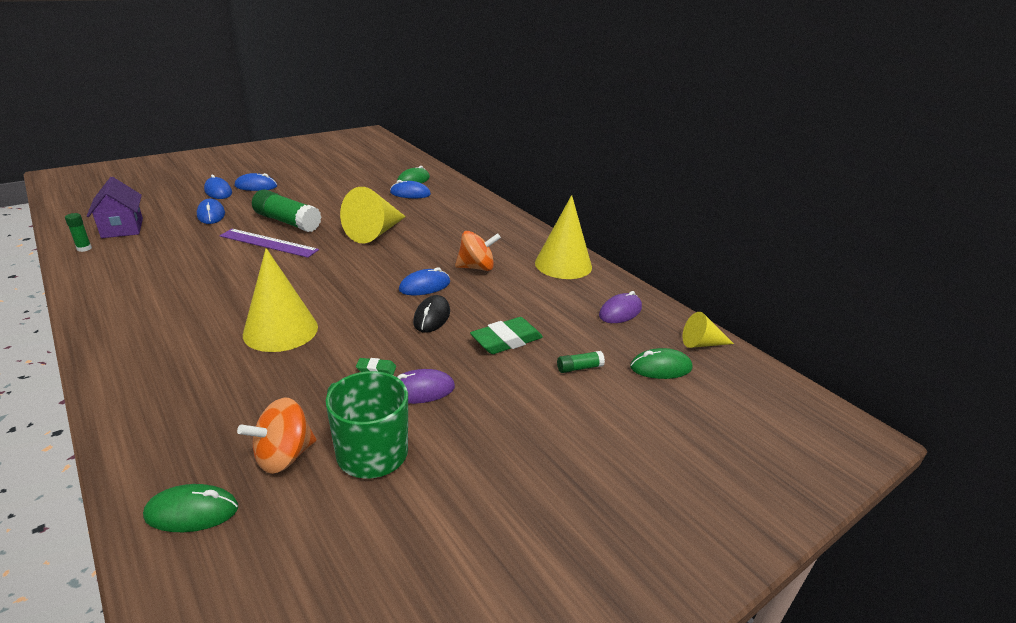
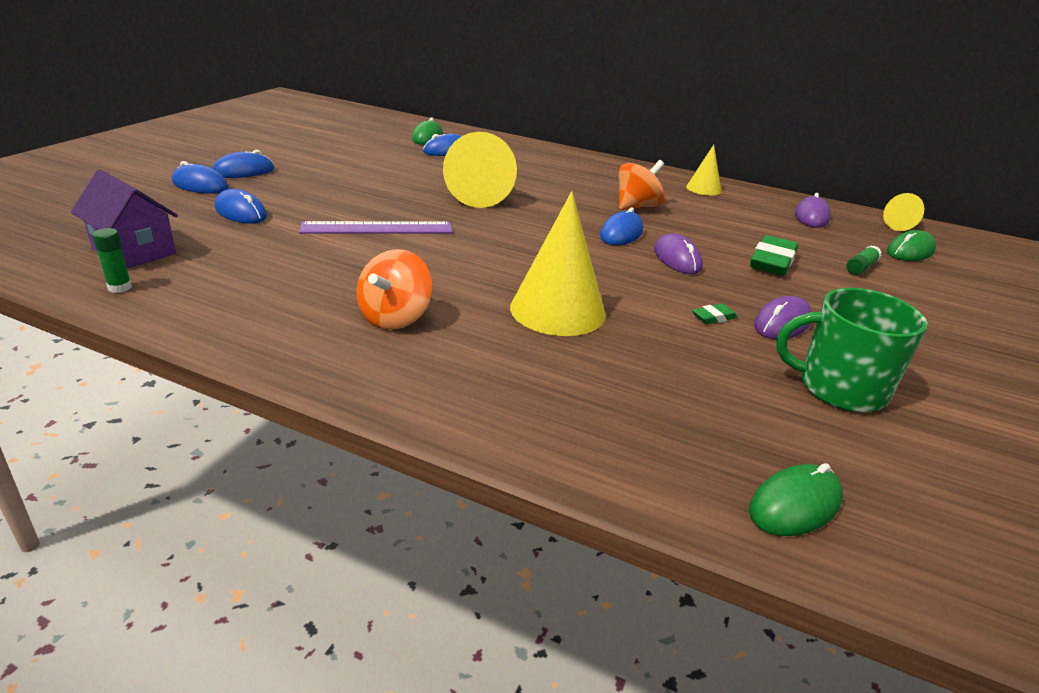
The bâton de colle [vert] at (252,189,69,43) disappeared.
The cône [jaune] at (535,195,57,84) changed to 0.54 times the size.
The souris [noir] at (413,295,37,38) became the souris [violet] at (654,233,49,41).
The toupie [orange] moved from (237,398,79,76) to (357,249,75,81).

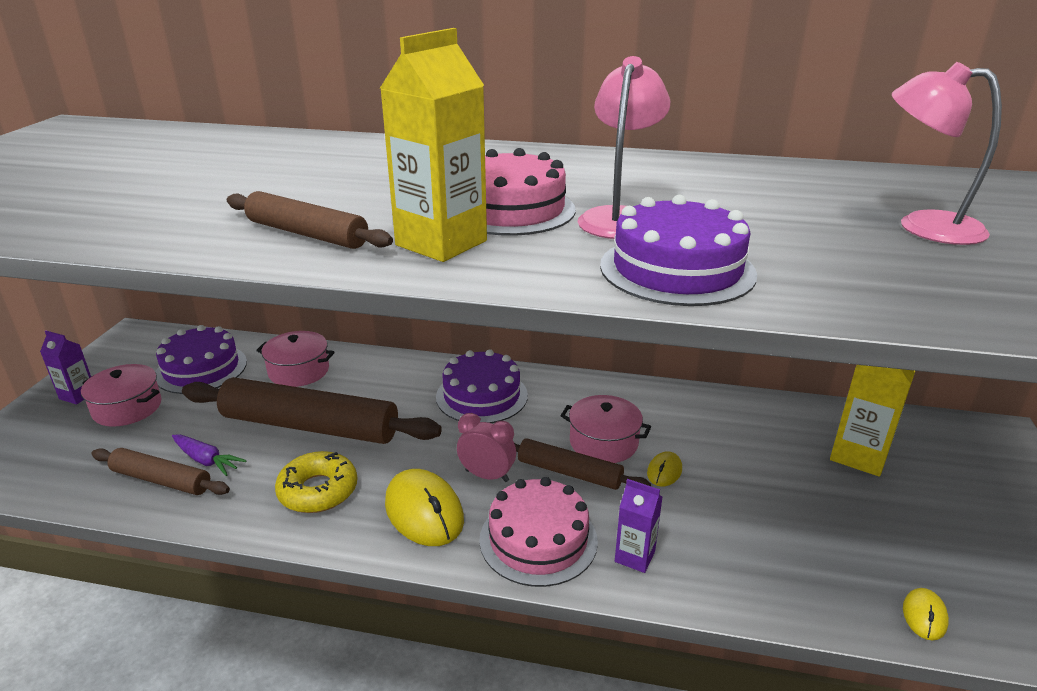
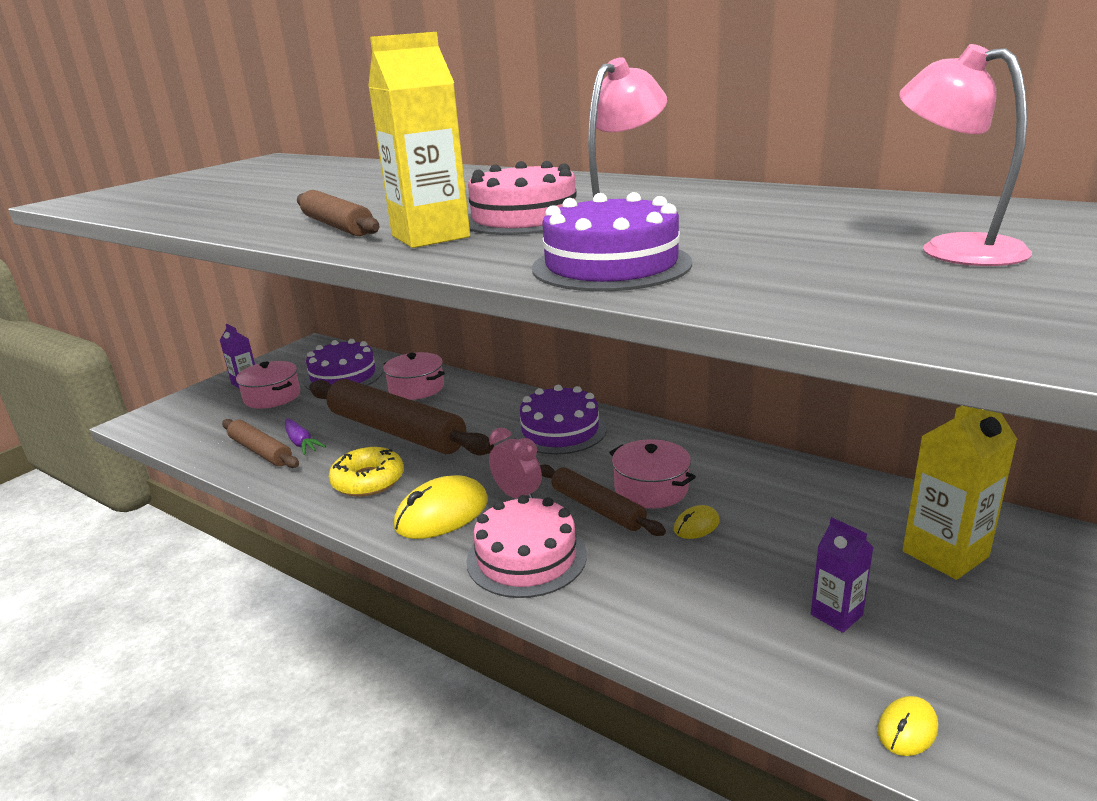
The souris [jaune] at (385,469,79,77) turned 60 degrees clockwise.
The brique de lait [violet] moved from (615,479,48,94) to (811,517,63,116).

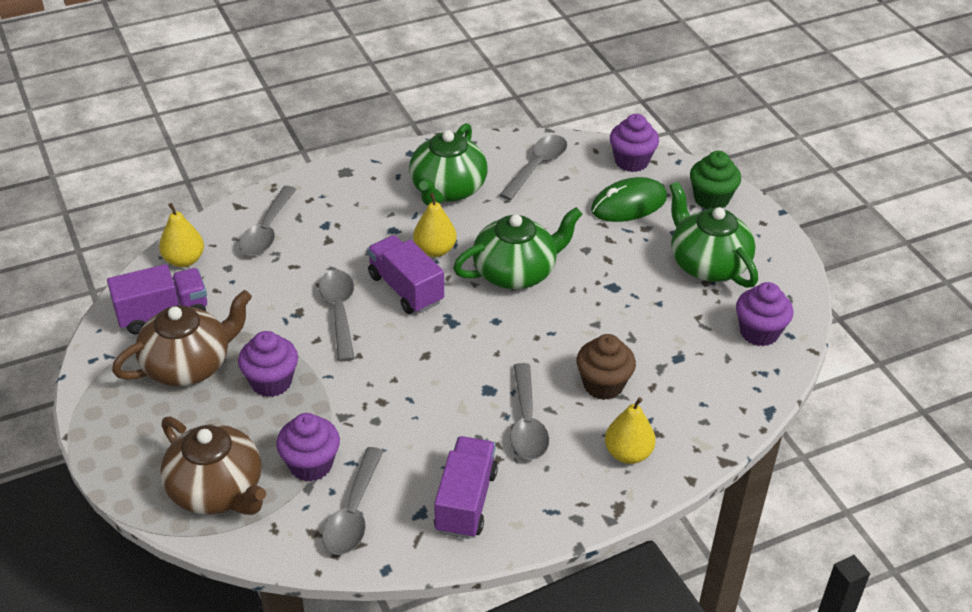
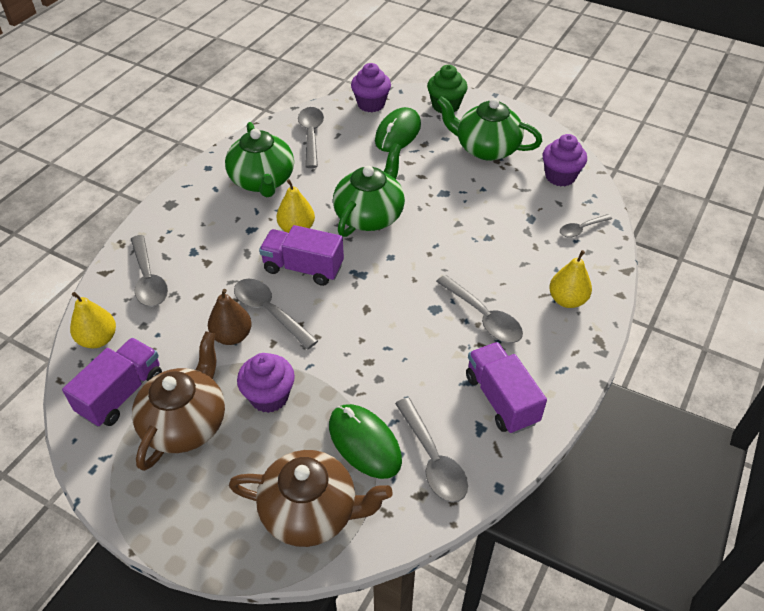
The muffin [marron] at (577,334,59,66) disappeared.
The muffin [violet] at (276,413,64,69) was replaced by the souris [vert] at (329,404,73,75).
The cuillère [gris] at (560,214,52,24) appeared.
The poire [marron] at (208,289,44,56) appeared.

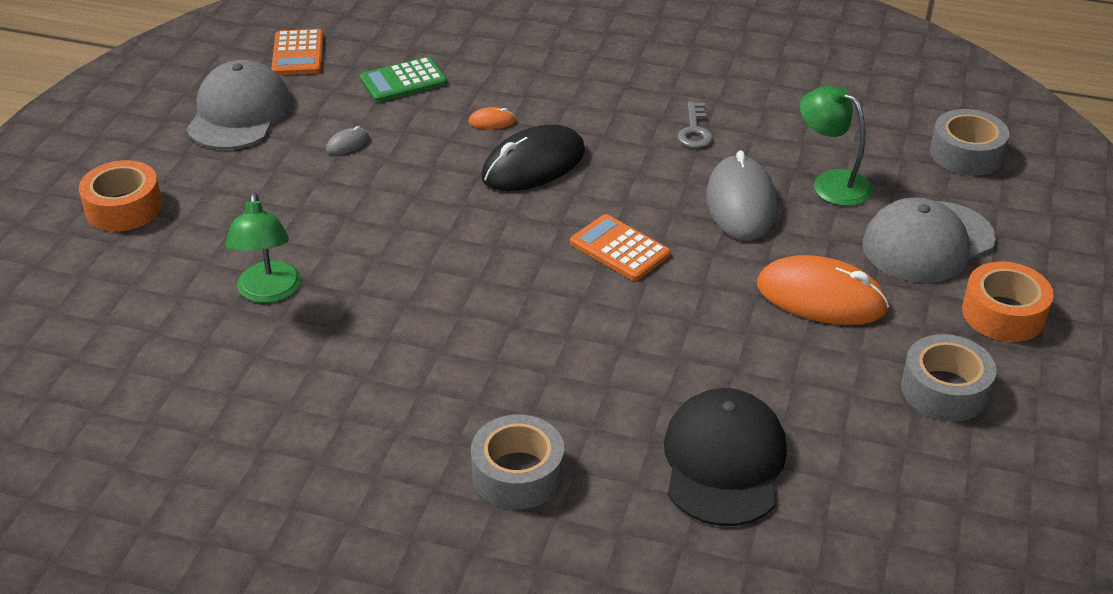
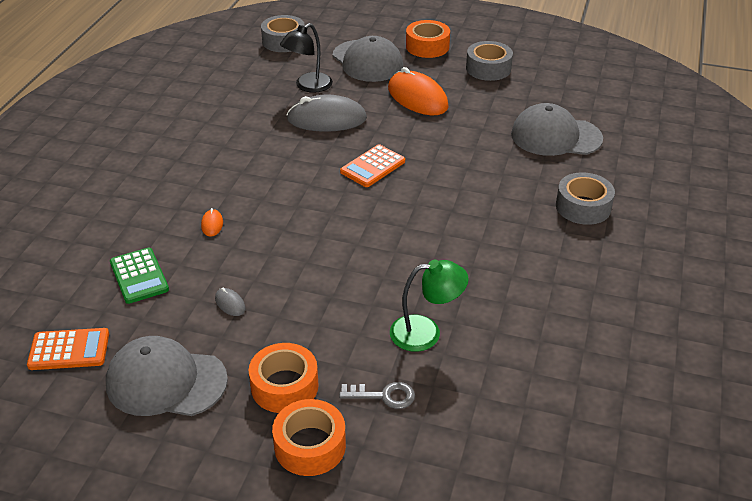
The lampe [vert] at (800,86,73,120) became the lampe [noir] at (280,23,53,70).
The clé [gris] moved from (678,102,35,46) to (339,382,76,27).
The souris [noir] at (482,124,103,67) disappeared.
The souris [orange] at (757,255,132,70) turned 60 degrees counterclockwise.
The casquette [noir] at (664,388,123,138) became the casquette [gris] at (511,103,92,53).
The ruban adhésif [orange] at (249,343,69,70) appeared.

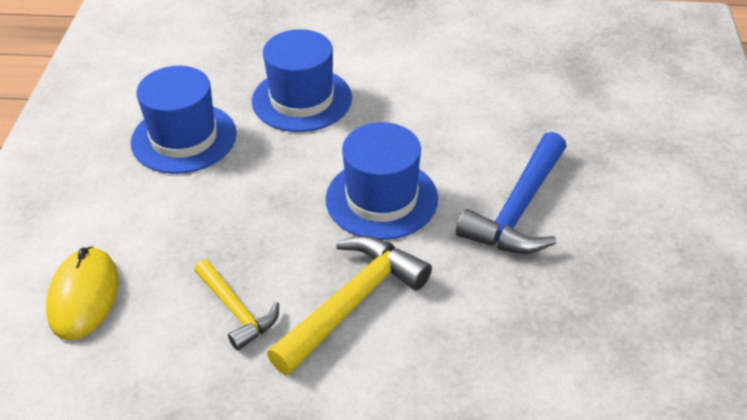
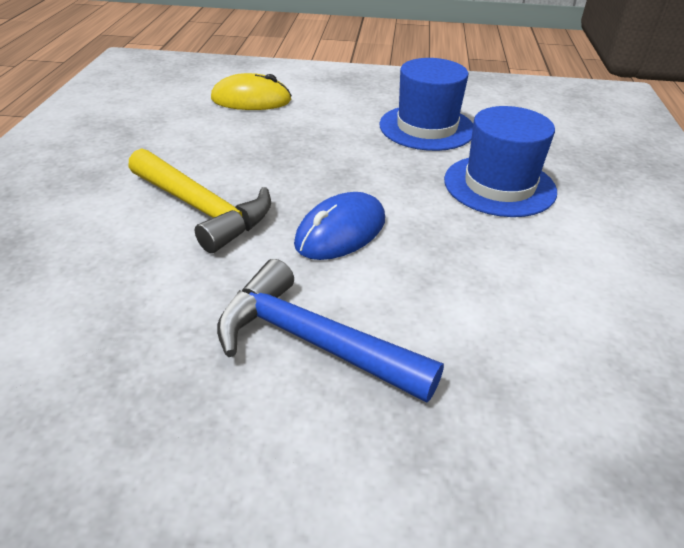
The chapeau [bleu] at (325,122,113,118) was replaced by the souris [bleu] at (294,192,91,68).
The marteau [jaune] at (194,260,85,90) disappeared.

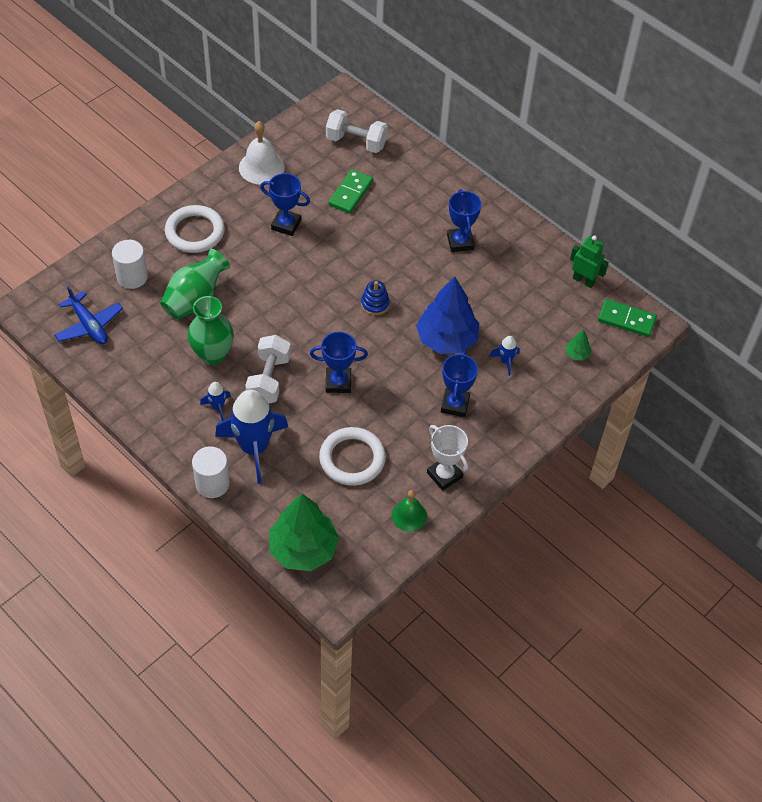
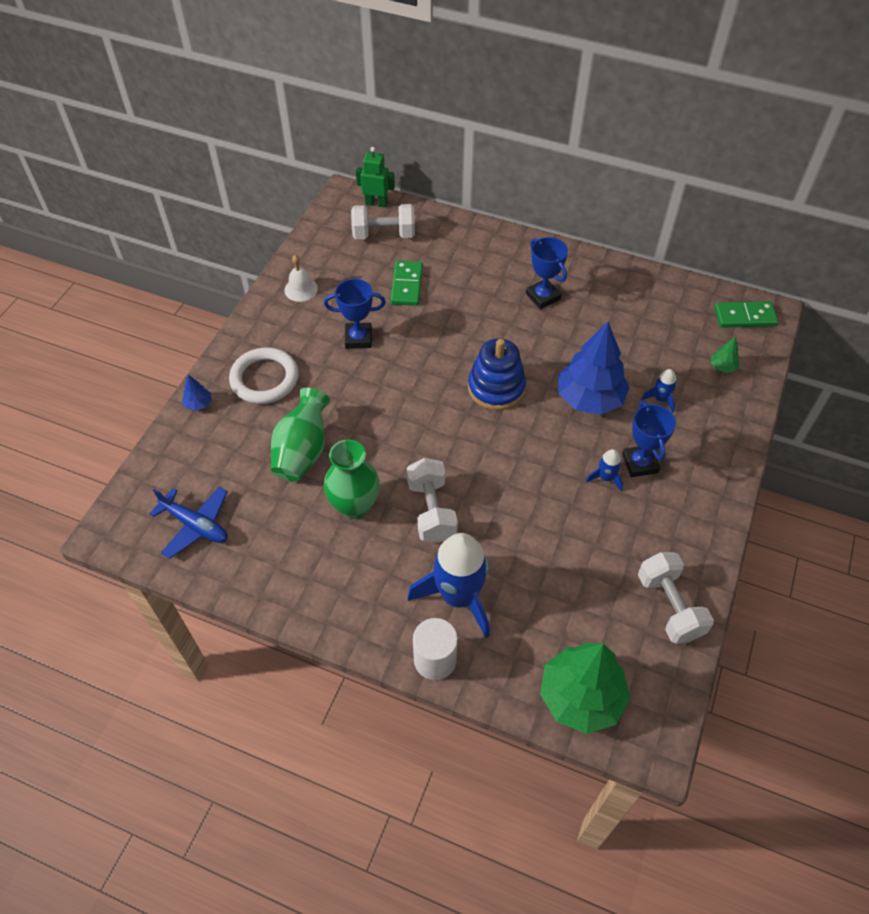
The cloche [blanc] at (239,121,46,64) changed to 0.66 times the size.
The robot [vert] moved from (570,235,39,53) to (356,147,39,61).
The cylindre [blanc] at (112,240,36,49) disappeared.
The jouet à empiler [bleu] at (361,280,29,35) changed to 1.78 times the size.
The trophée [bleu] at (310,332,58,61) disappeared.
The fusée [bleu] moved from (200,382,31,39) to (586,449,37,42).
The trophée [blanc] at (427,425,41,66) disappeared.
The anneau [blanc] at (319,427,67,59) disappeared.
The cloche [vert] at (392,490,35,42) was replaced by the haltère [blanc] at (638,552,76,92).
The arbre [bleu] at (182,375,29,36) appeared.

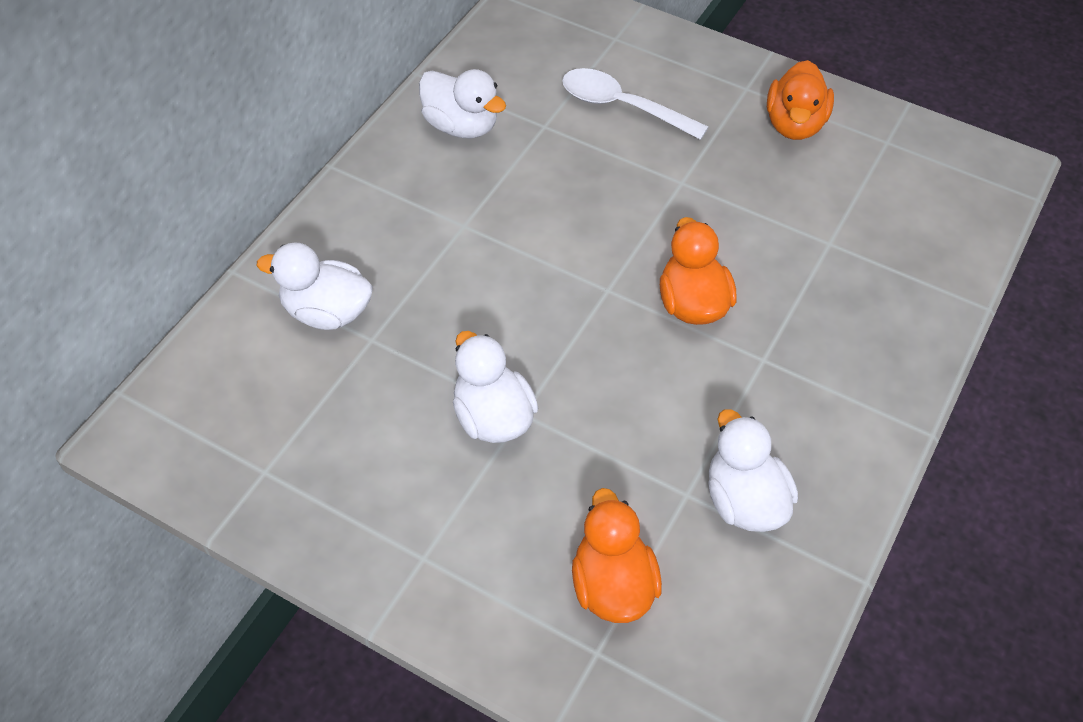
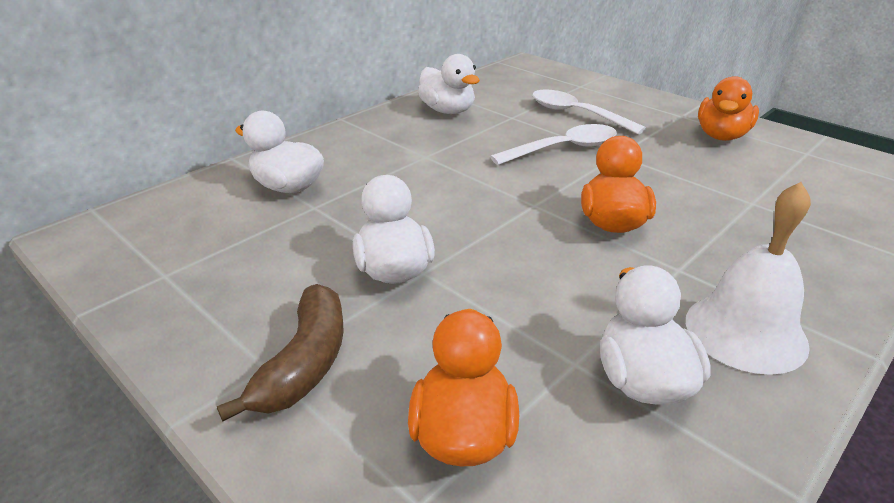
The cuillère [blanc] at (490,124,127,41) appeared.
The cloche [blanc] at (686,182,125,193) appeared.
The banane [marron] at (217,284,127,137) appeared.

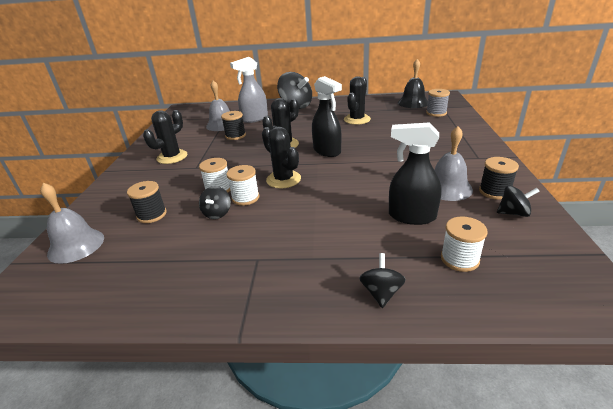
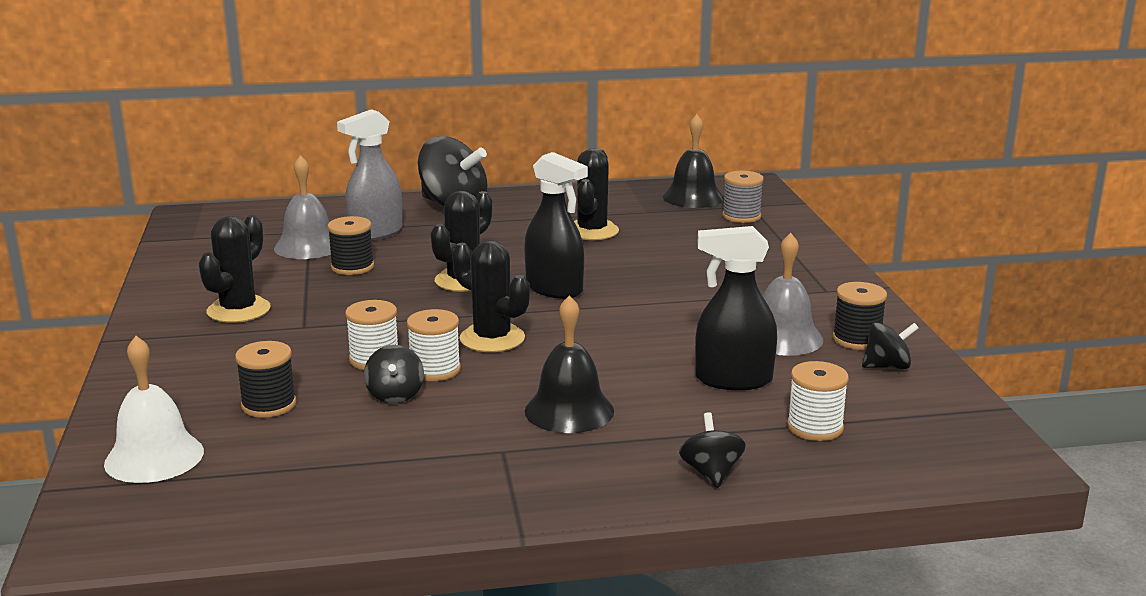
The cloche [gris] at (40,183,64,81) became the cloche [blanc] at (104,336,100,147).
The cloche [noir] at (525,295,89,138) appeared.

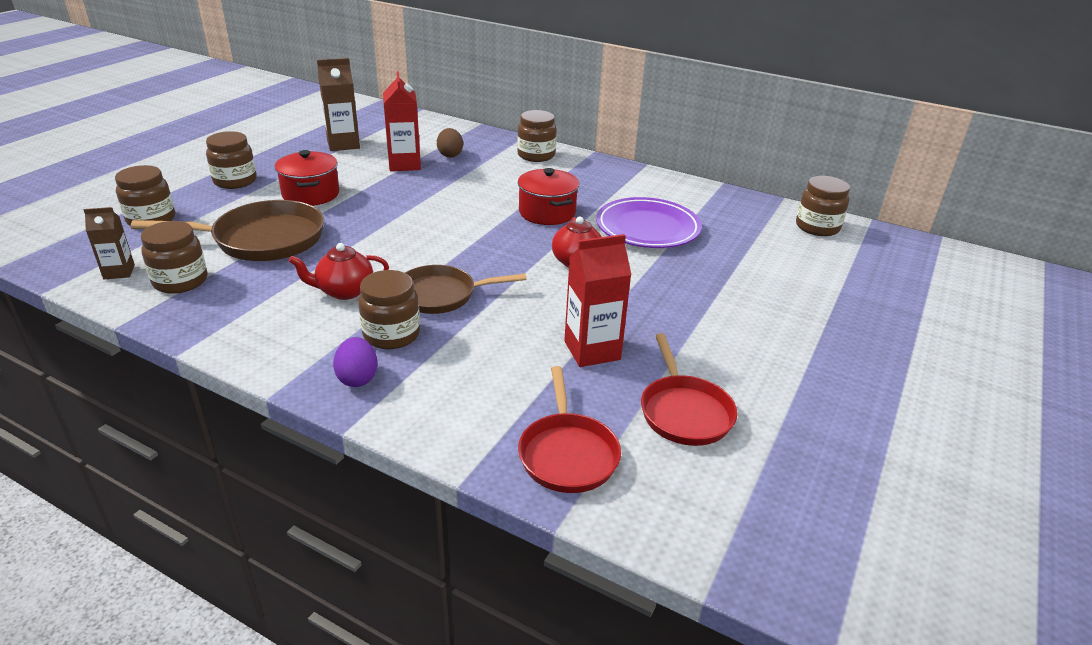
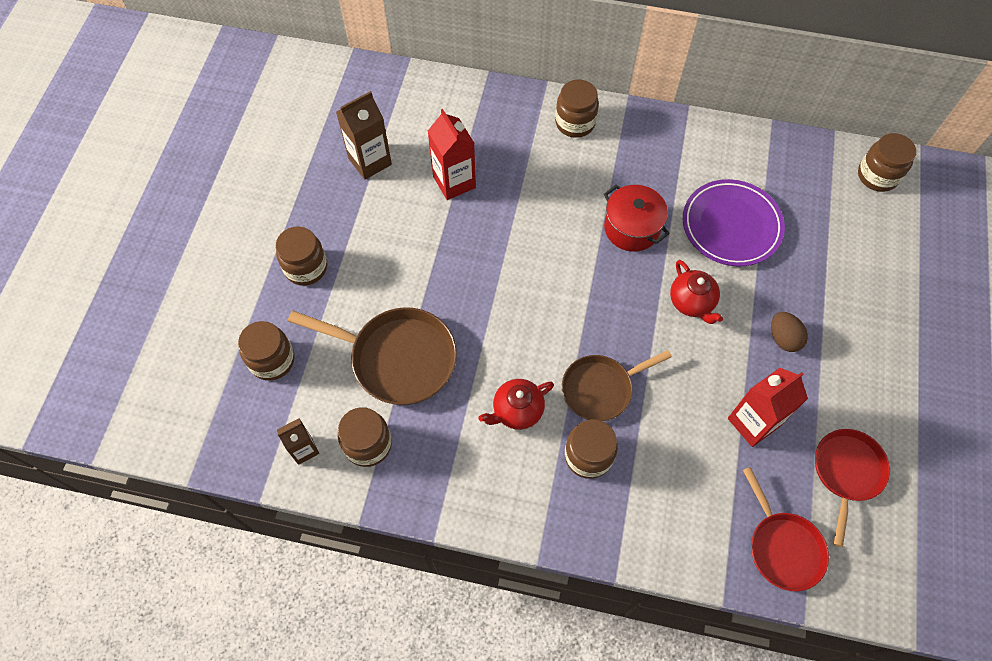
The œuf [marron] moved from (437,128,26,30) to (771,312,37,40).
The marmite [rouge] at (275,150,64,56) disappeared.
The poêle [marron] at (131,200,193,61) turned 45 degrees clockwise.
The poêle [rouge] at (641,333,97,113) turned 135 degrees counterclockwise.
The œuf [violet] at (333,337,44,50) disappeared.

